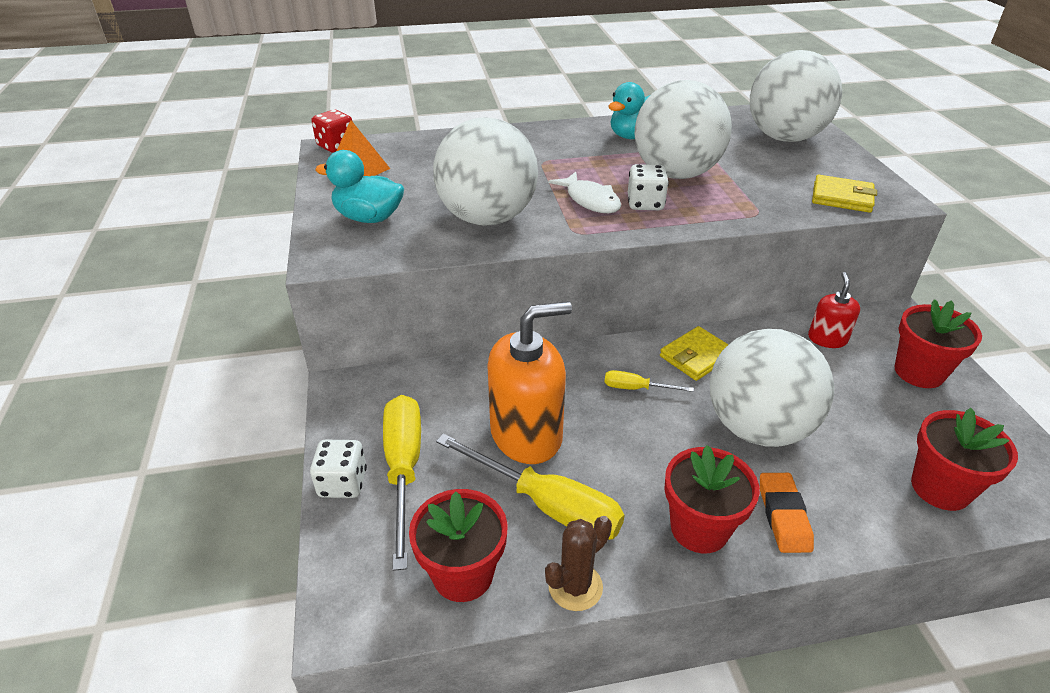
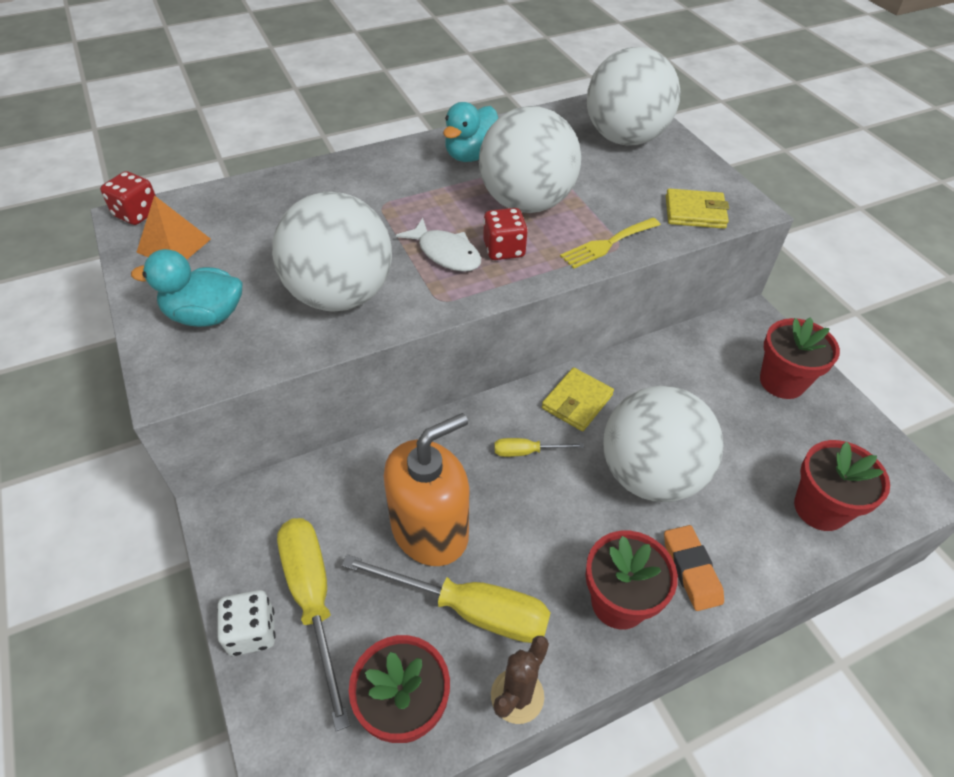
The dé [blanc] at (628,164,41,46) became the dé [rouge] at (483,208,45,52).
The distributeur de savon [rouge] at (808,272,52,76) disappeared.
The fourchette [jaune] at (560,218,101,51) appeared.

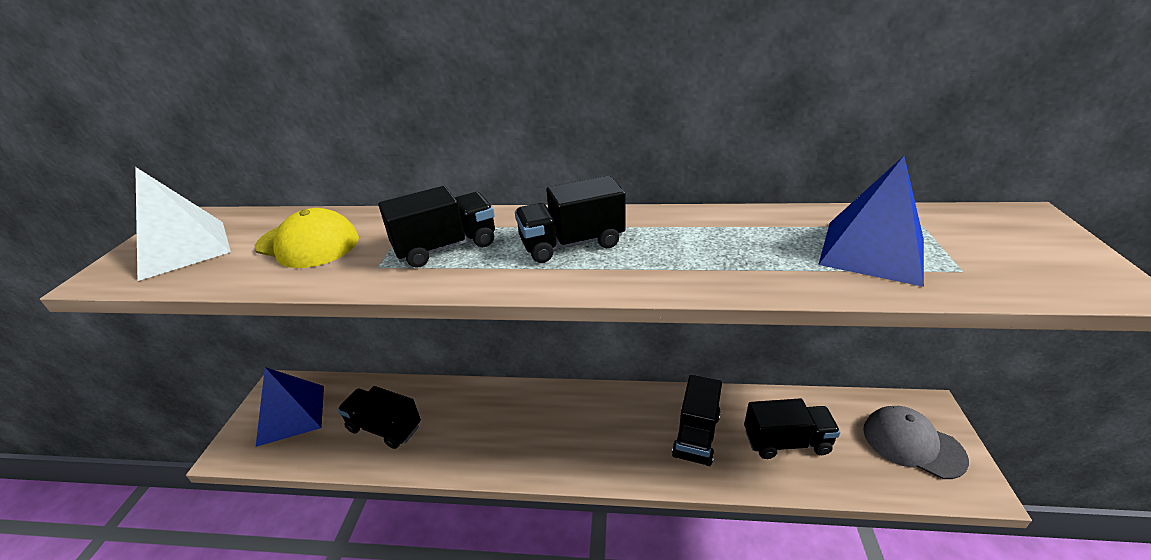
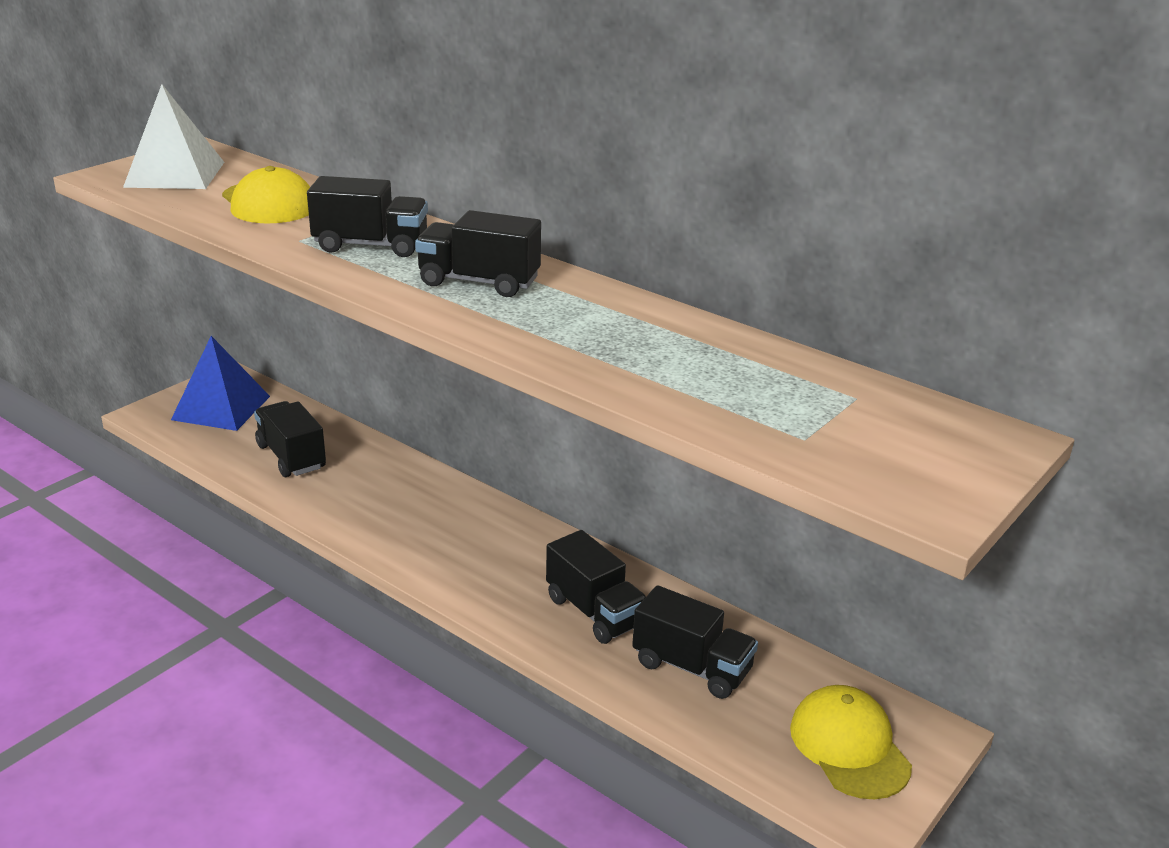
The pyramide [bleu] at (818,156,106,131) disappeared.
The camion [noir] at (672,375,50,91) turned 90 degrees counterclockwise.
The casquette [gris] at (863,406,106,73) became the casquette [jaune] at (790,685,122,114).

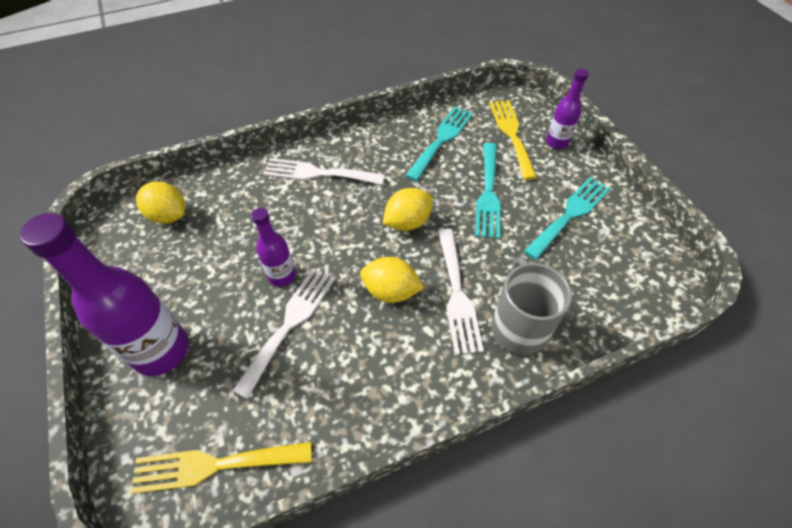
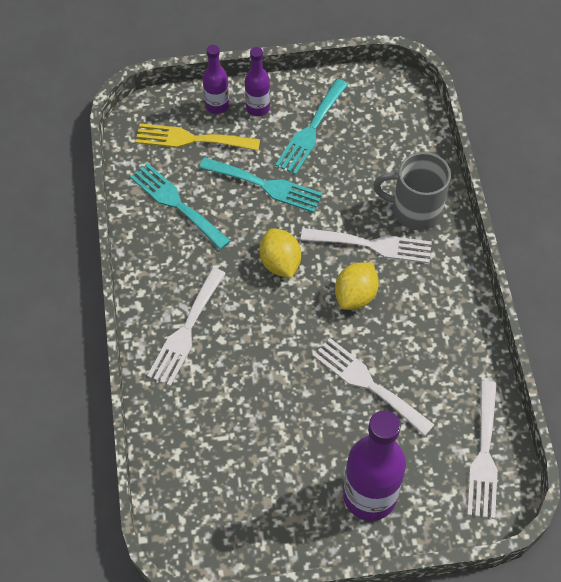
The fourchette [turquoise] at (524,177,87,83) turned 120 degrees counterclockwise.
The citron [jaune] at (136,182,49,42) disappeared.
The bouteille [violet] moved from (251,208,45,79) to (245,47,25,69).
The fourchette [jaune] at (131,442,181,52) became the fourchette [blanc] at (467,381,31,138).

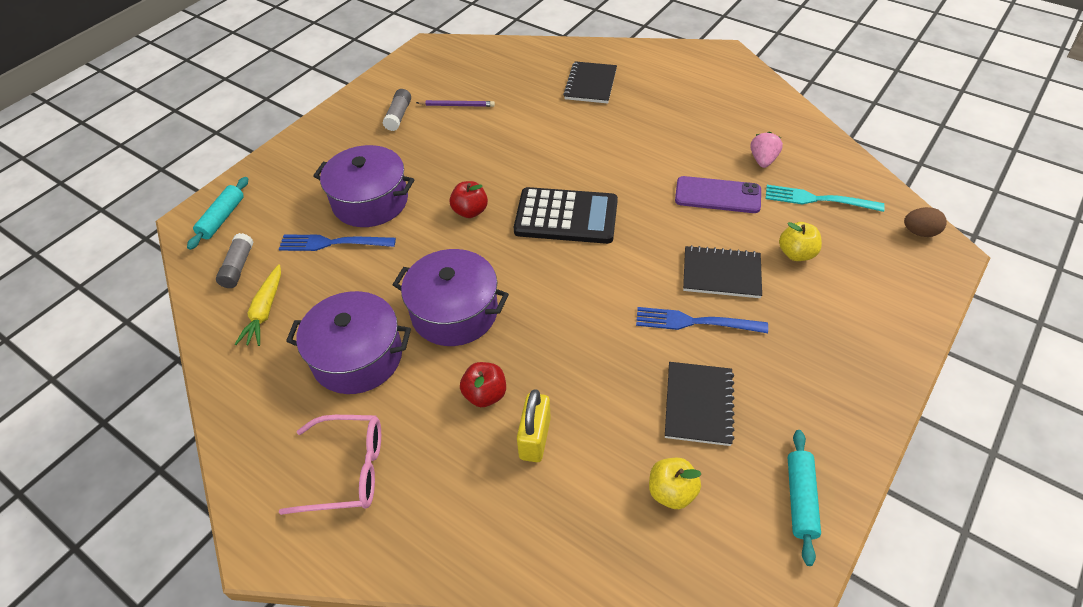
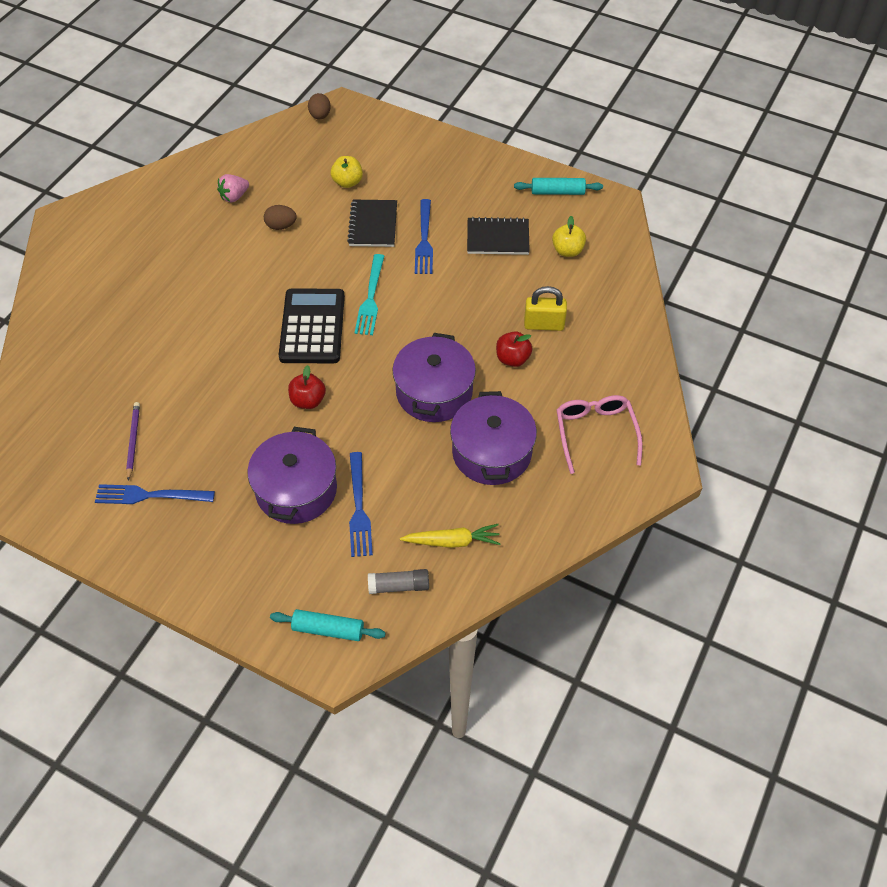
The carnet [noir] at (563,61,54,42) disappeared.
The bâton de colle [gris] at (383,89,28,42) was replaced by the fourchette [bleu] at (95,484,120,20).
The fraise [rose] at (751,132,32,36) turned 45 degrees counterclockwise.
The téléphone [violet] at (675,176,86,37) was replaced by the œuf [marron] at (264,205,33,25).
The fourchette [turquoise] moved from (765,185,120,27) to (354,254,30,81).

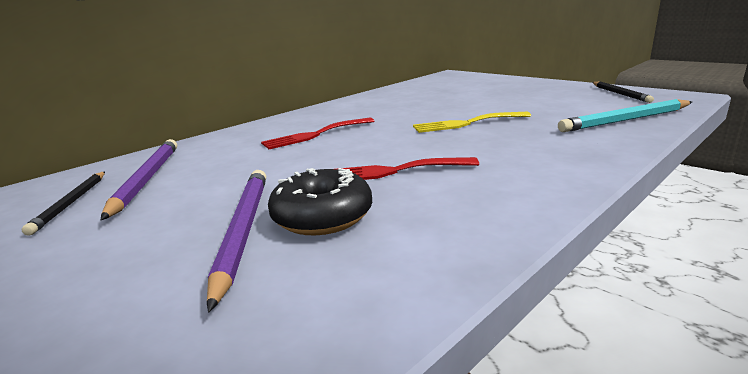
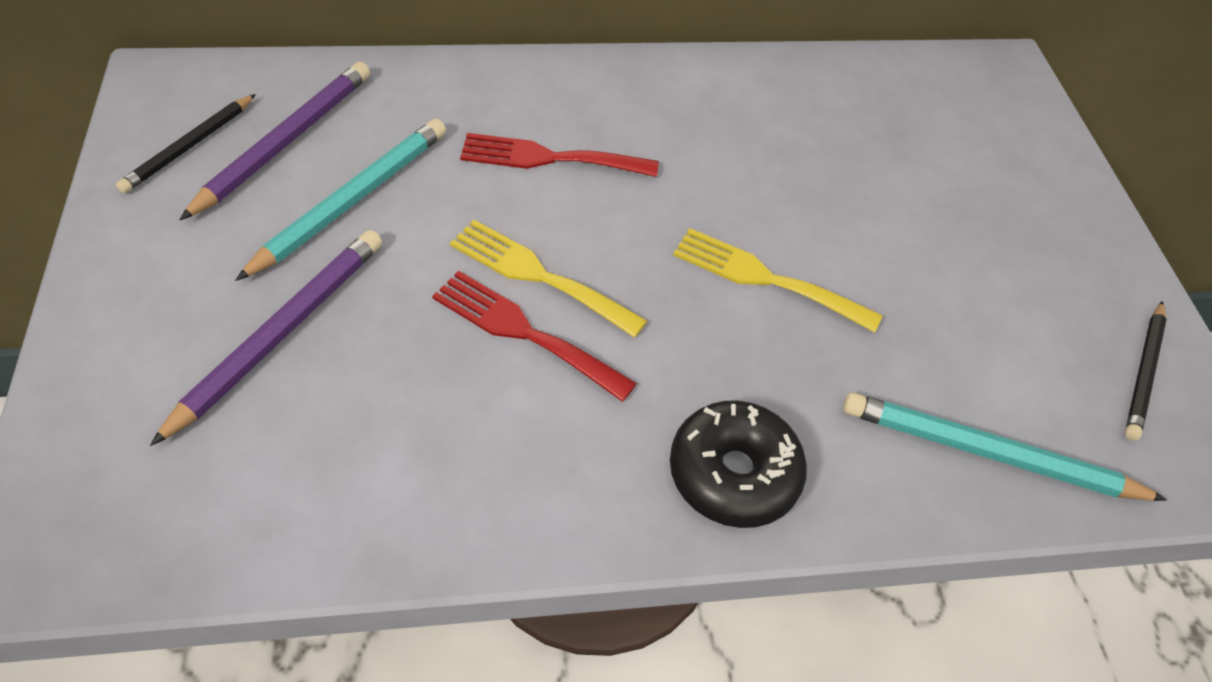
The beignet [noir] moved from (268,168,104,67) to (670,400,137,128).
The crayon [turquoise] at (235,119,211,162) appeared.
The fourchette [jaune] at (450,220,197,118) appeared.

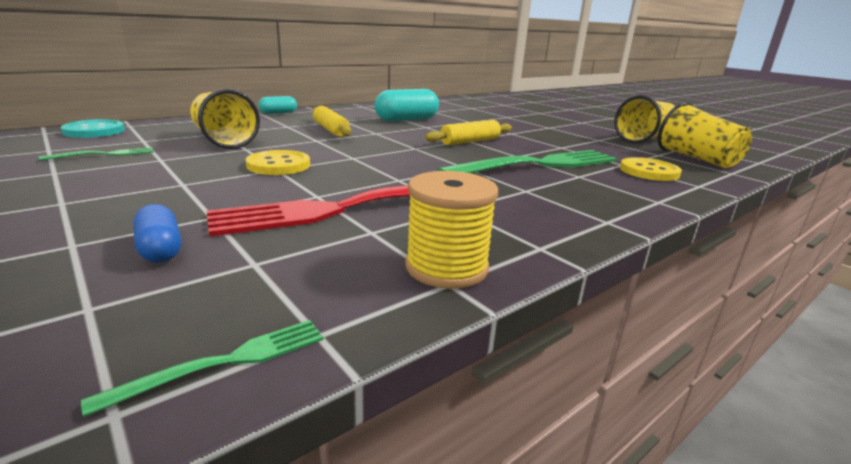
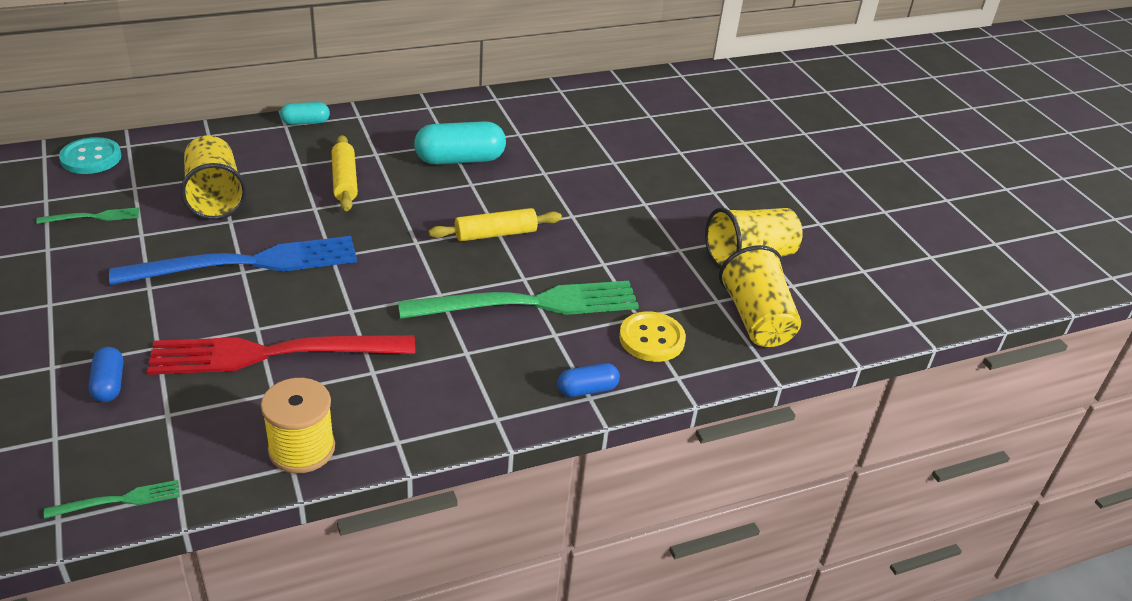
The bouton [jaune] at (246,150,64,25) was replaced by the fourchette [bleu] at (109,236,248,49).
The gélule [bleu] at (557,363,63,34) appeared.

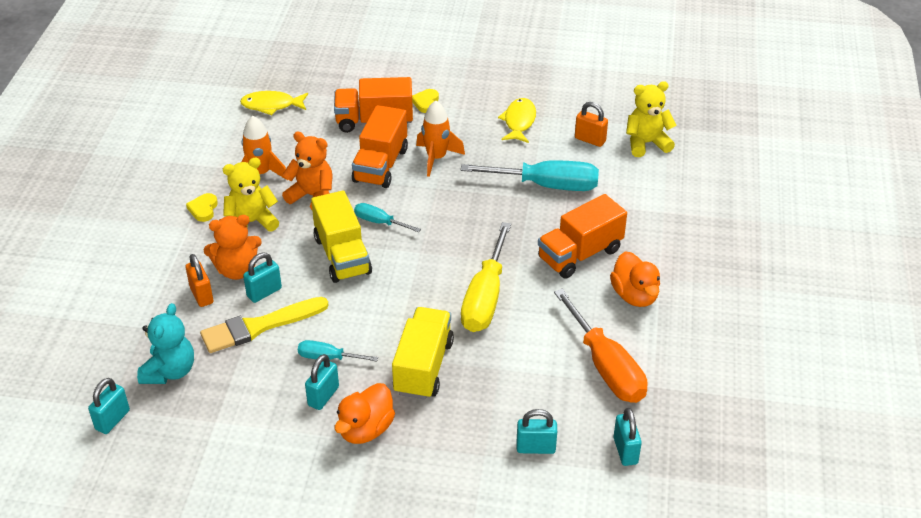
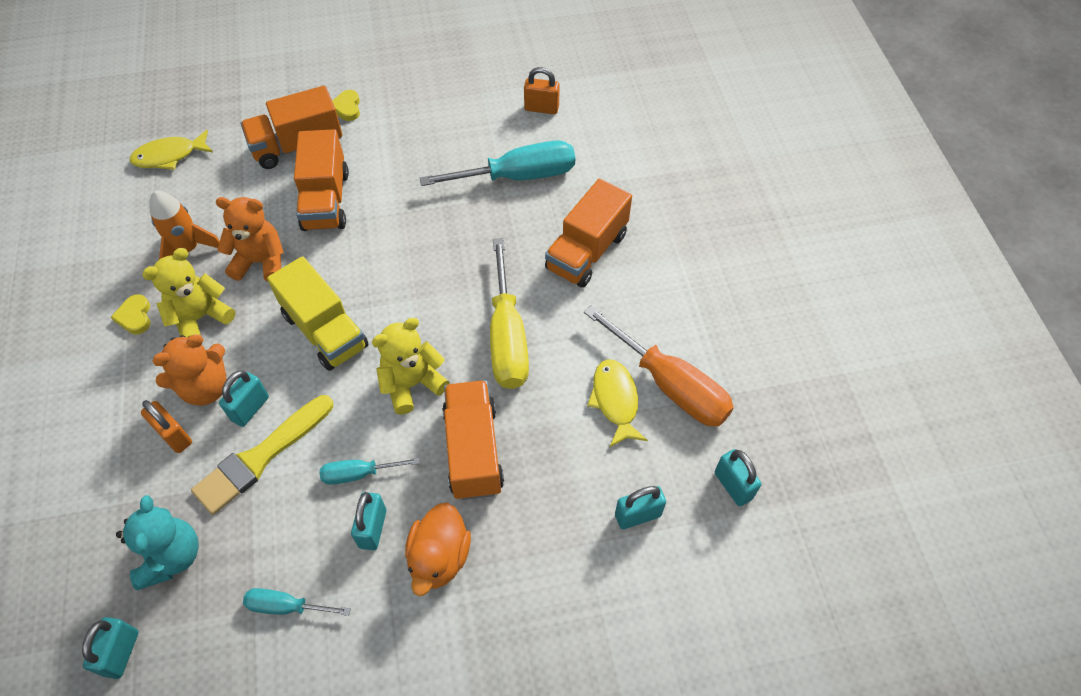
The ours en peluche [jaune] moved from (626,81,51,76) to (372,318,78,97).
The poisson [jaune] moved from (498,98,38,45) to (587,359,61,88).
The fusée [orange] at (416,101,49,76) disappeared.
The tournevis [turquoise] moved from (354,203,67,29) to (243,588,108,28).
The canard [orange] at (610,251,50,56) disappeared.
The camion [jaune] at (392,307,62,93) became the camion [orange] at (442,380,62,120).

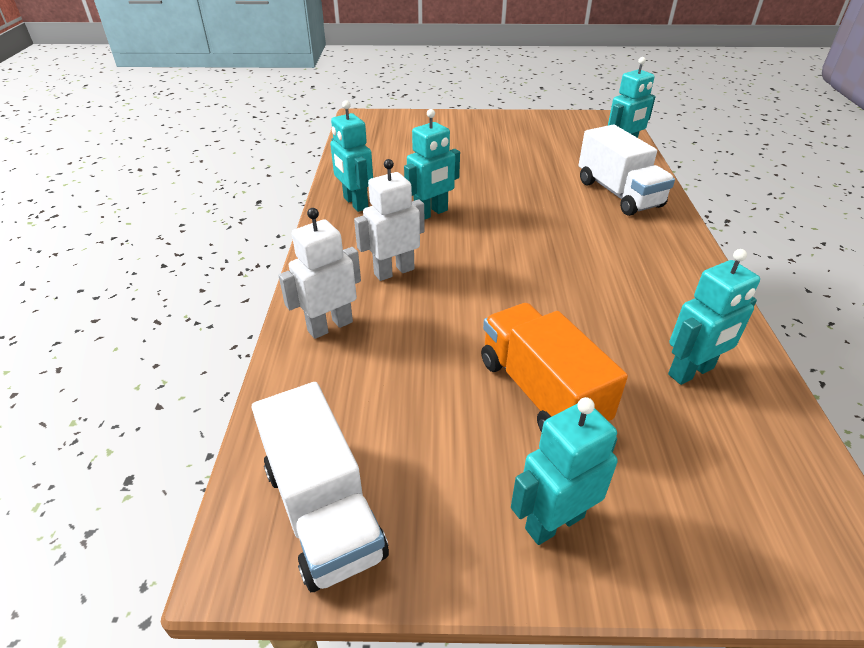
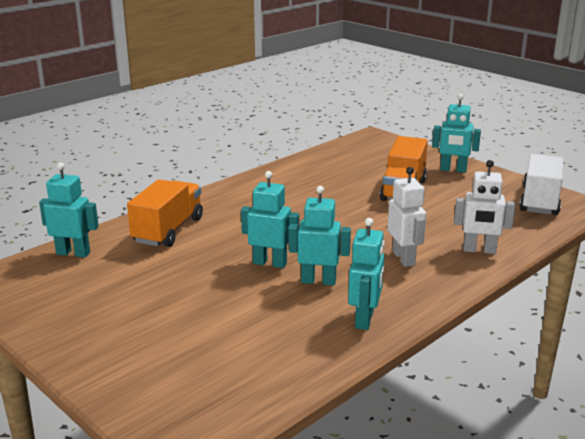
The camion [blanc] at (579,125,96,91) became the camion [orange] at (127,179,76,68).
The robot [blanc] at (354,159,71,122) turned 120 degrees counterclockwise.
The robot [turquoise] moved from (668,249,92,136) to (241,171,58,97).

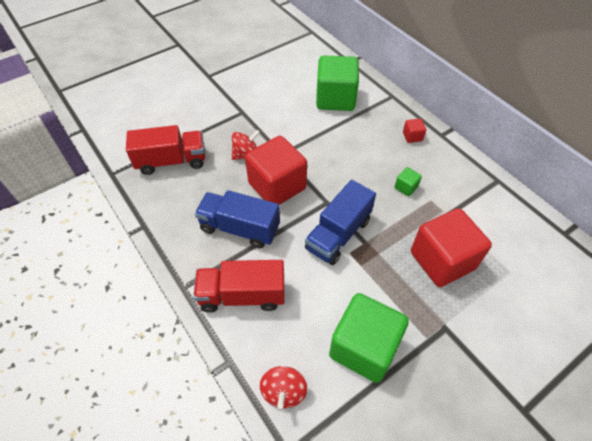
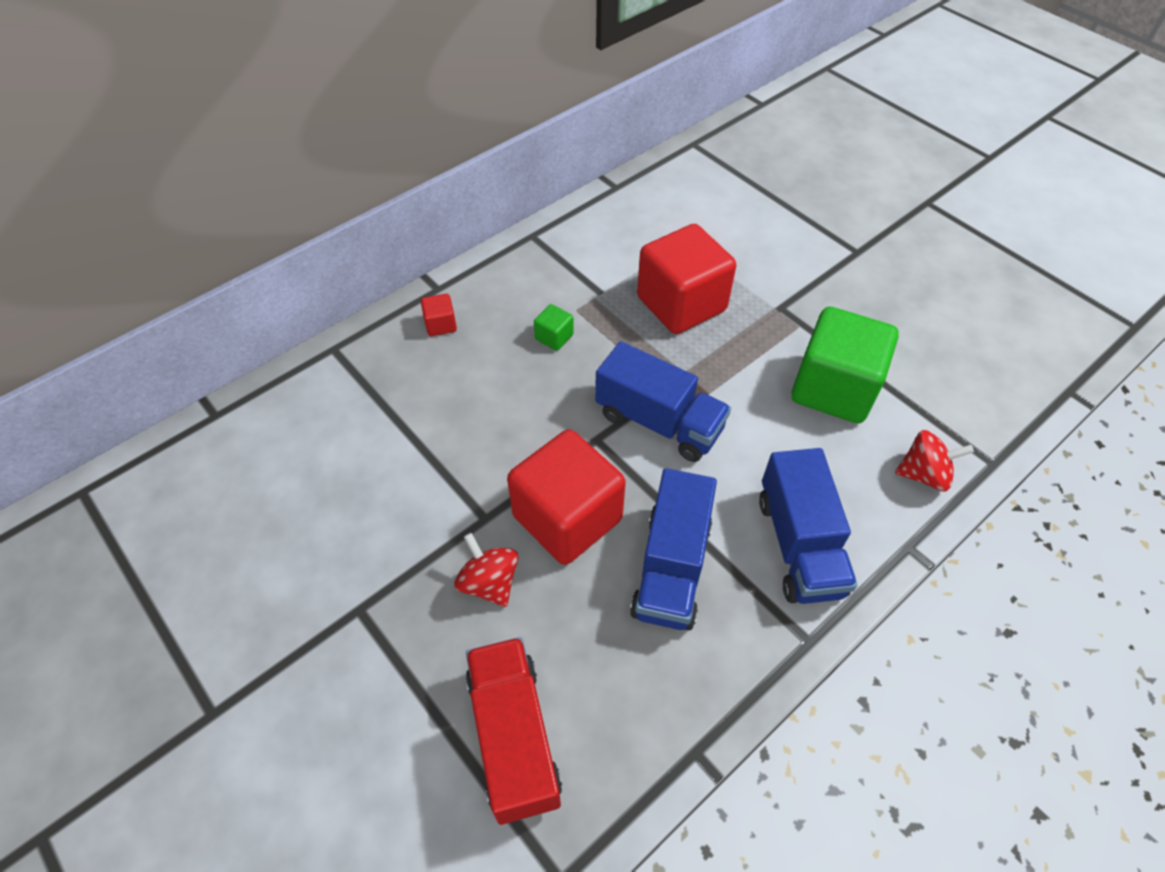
The cube [vert] at (316,55,43,56) disappeared.
The camion [rouge] at (193,260,92,53) became the camion [bleu] at (759,448,99,156).

